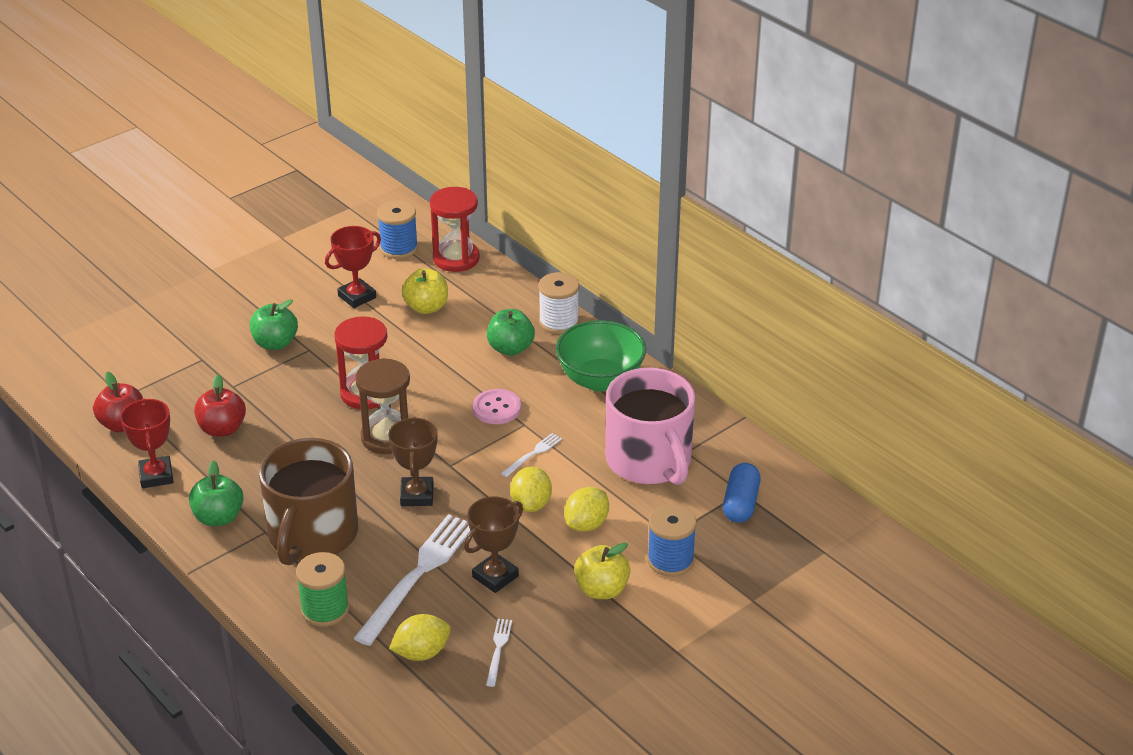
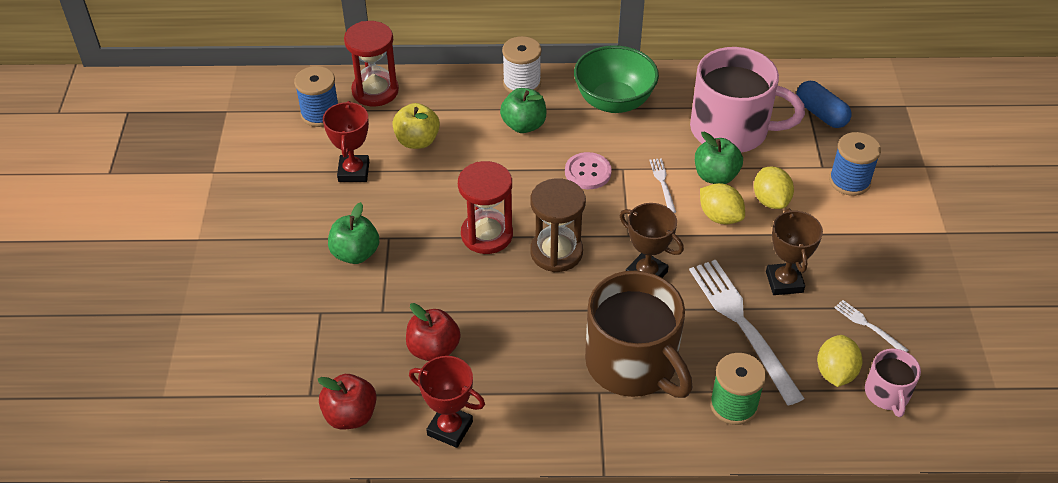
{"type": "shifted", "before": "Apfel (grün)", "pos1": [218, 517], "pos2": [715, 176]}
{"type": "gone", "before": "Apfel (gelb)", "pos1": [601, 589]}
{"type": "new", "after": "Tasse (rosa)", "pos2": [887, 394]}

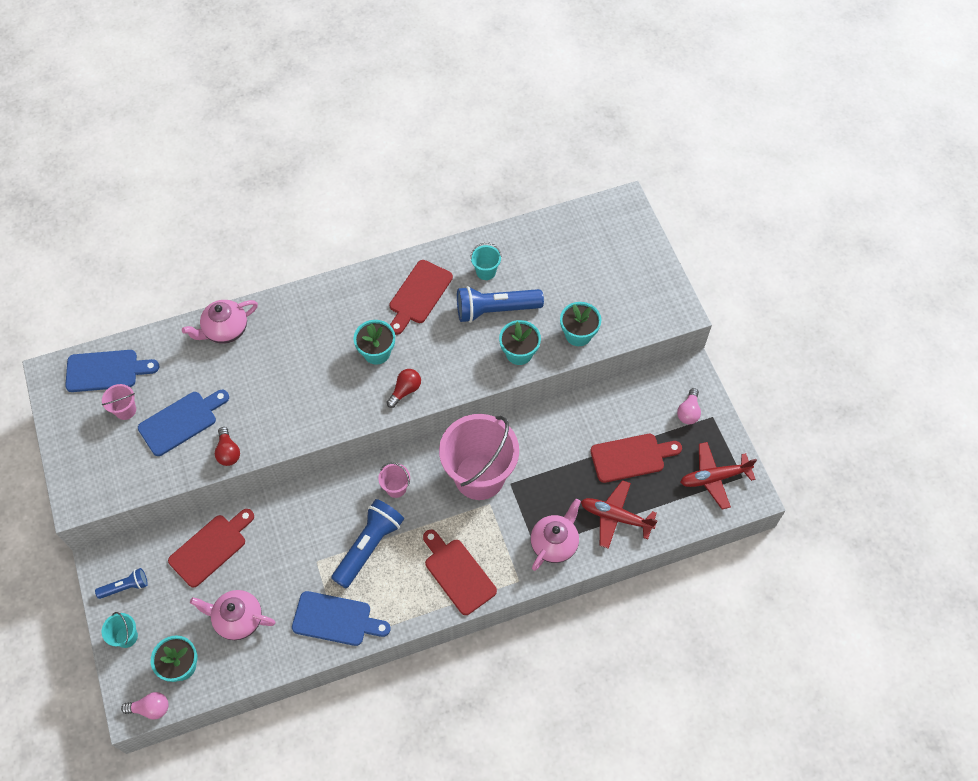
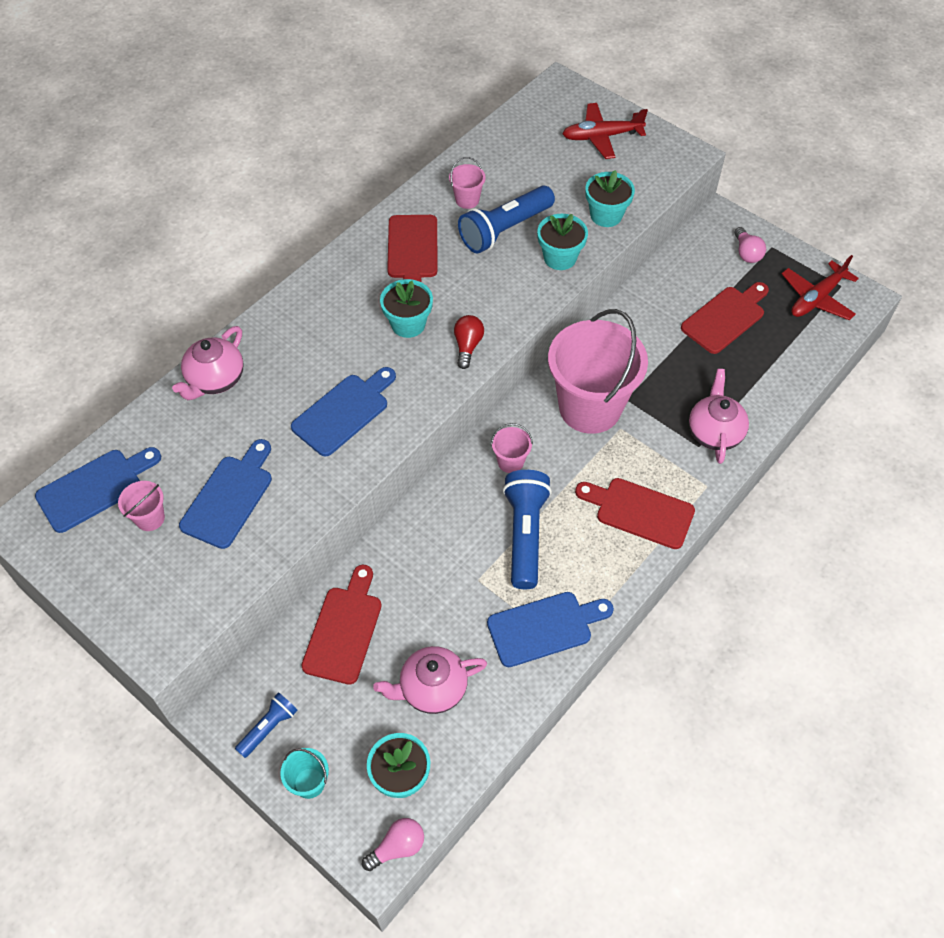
{"type": "gone", "before": "Glühbirne (rot)", "pos1": [228, 452]}
{"type": "repainted", "before": "Eimer (türkis)", "after": "Eimer (rosa)", "pos1": [486, 271], "pos2": [467, 200]}
{"type": "shifted", "before": "Flugzeug (rot)", "pos1": [615, 517], "pos2": [601, 137]}
{"type": "new", "after": "Schneidebrett (blau)", "pos2": [344, 412]}

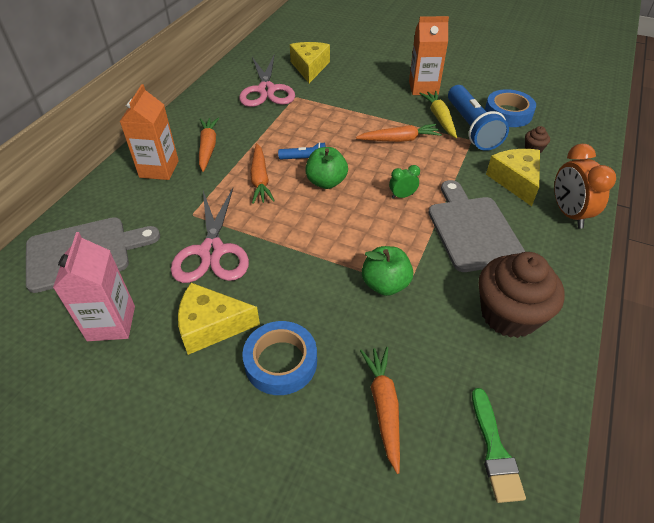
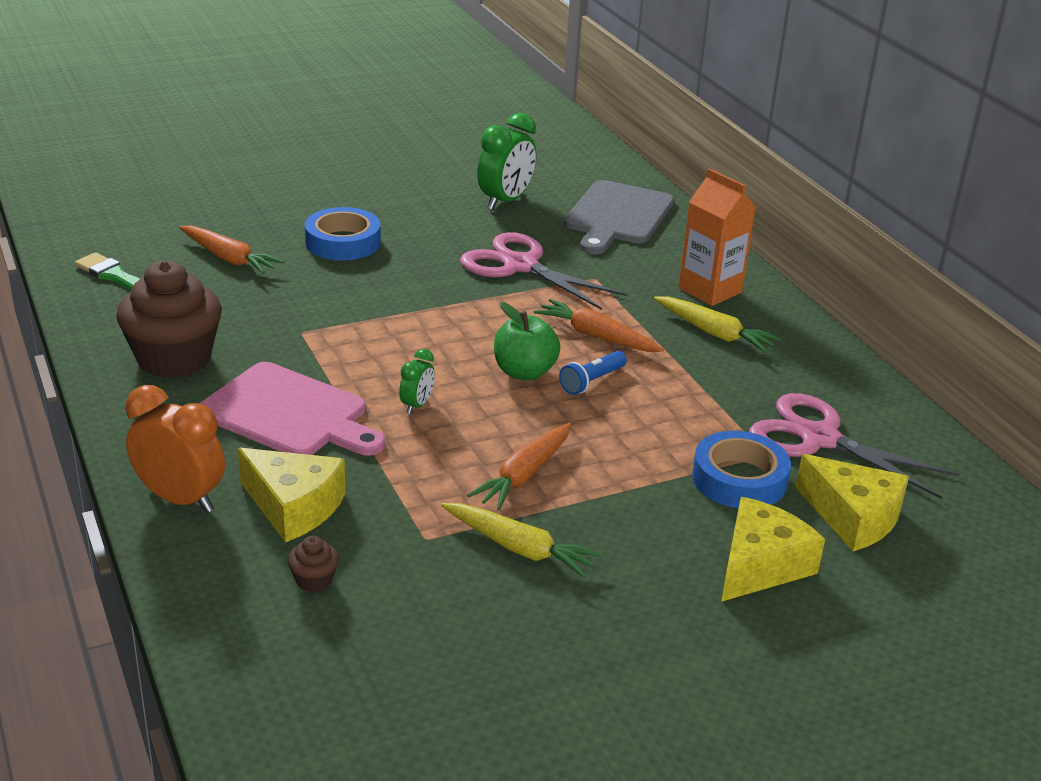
{"type": "swapped", "before": "Getränkekarton (rosa)", "after": "Wecker (grün)", "pos1": [111, 323], "pos2": [505, 201]}
{"type": "shifted", "before": "Käse (gelb)", "pos1": [211, 326], "pos2": [760, 565]}
{"type": "repainted", "before": "Karotte (orange)", "after": "Karotte (gelb)", "pos1": [208, 148], "pos2": [714, 333]}
{"type": "gone", "before": "Apfel (grün)", "pos1": [385, 284]}
{"type": "gone", "before": "Getränkekarton (orange)", "pos1": [423, 88]}
{"type": "repainted", "before": "Schneidebrett (grau)", "after": "Schneidebrett (rosa)", "pos1": [472, 229], "pos2": [289, 414]}
{"type": "gone", "before": "Taschenlampe (blau)", "pos1": [471, 128]}
{"type": "shifted", "before": "Klebeband (blau)", "pos1": [508, 113], "pos2": [739, 479]}

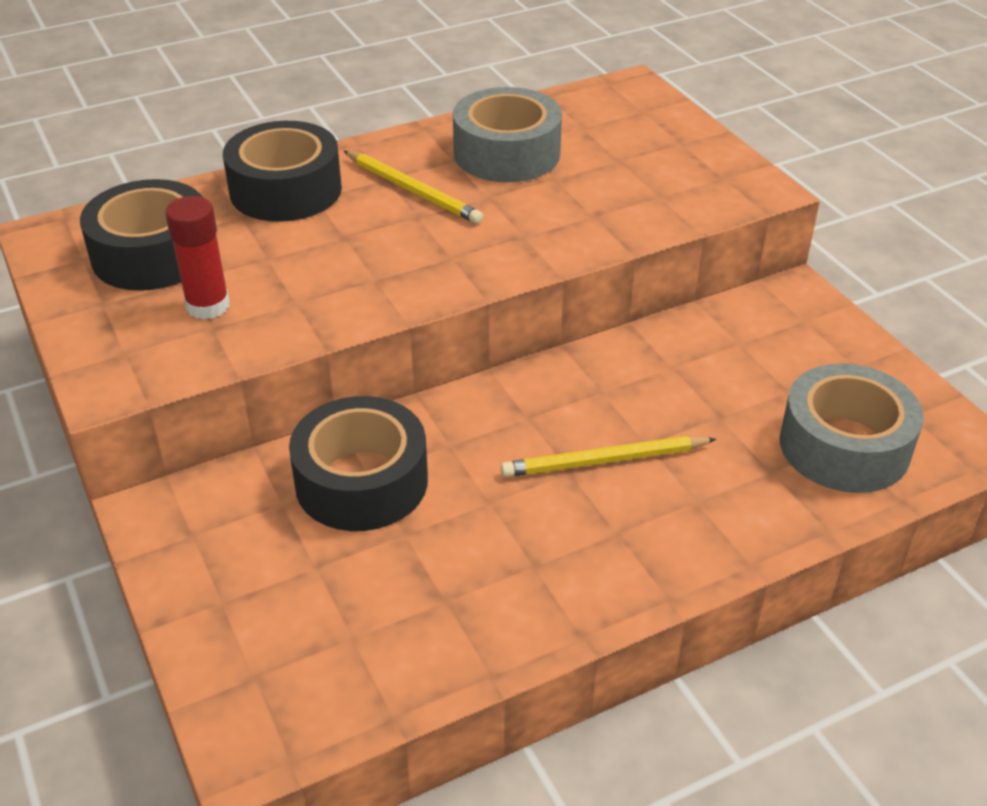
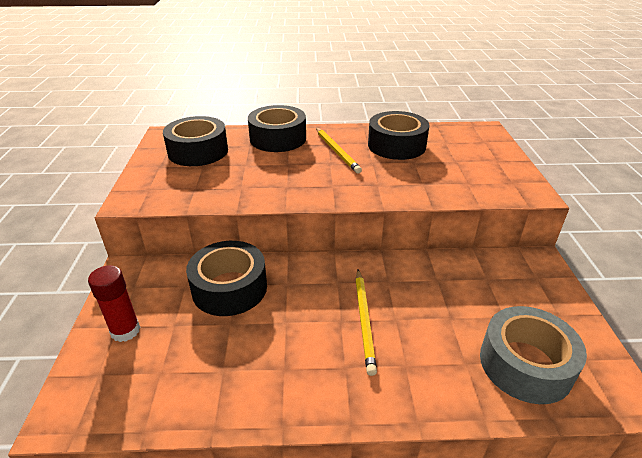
{"type": "shifted", "before": "Klebestift (rot)", "pos1": [208, 306], "pos2": [125, 330]}
{"type": "repainted", "before": "Klebeband (grau)", "after": "Klebeband (schwarz)", "pos1": [507, 153], "pos2": [396, 145]}
{"type": "rotated", "before": "Bleistift (gelb)", "pos1": [604, 461], "pos2": [364, 321], "turn": -105}

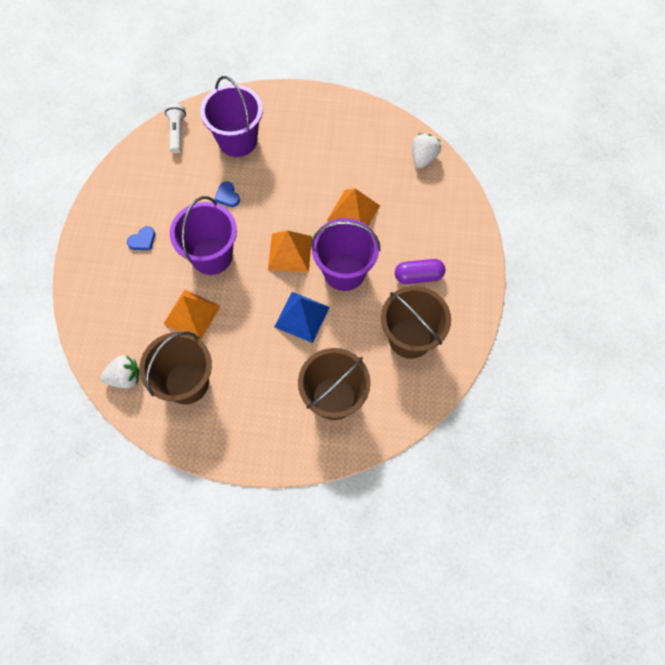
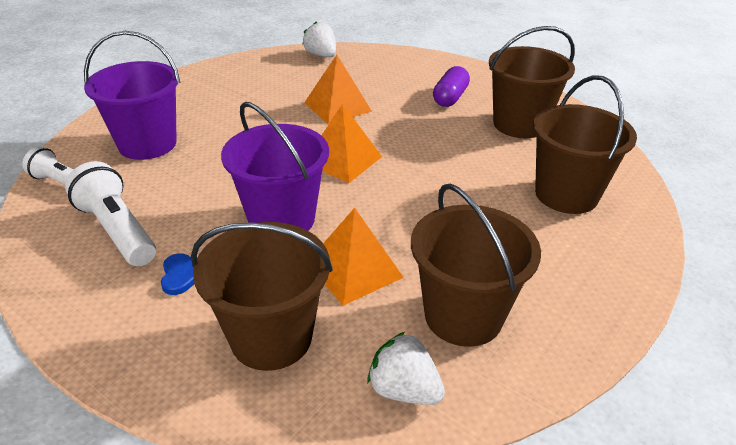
{"type": "rotated", "before": "Erdbeere (weiß)", "pos1": [125, 377], "pos2": [403, 390], "turn": -75}
{"type": "gone", "before": "Herz (blau)", "pos1": [227, 196]}
{"type": "gone", "before": "Pyramide (blau)", "pos1": [302, 317]}
{"type": "gone", "before": "Eimer (lila)", "pos1": [344, 272]}
{"type": "new", "after": "Taschenlampe (weiß)", "pos2": [117, 230]}
{"type": "new", "after": "Eimer (braun)", "pos2": [271, 337]}

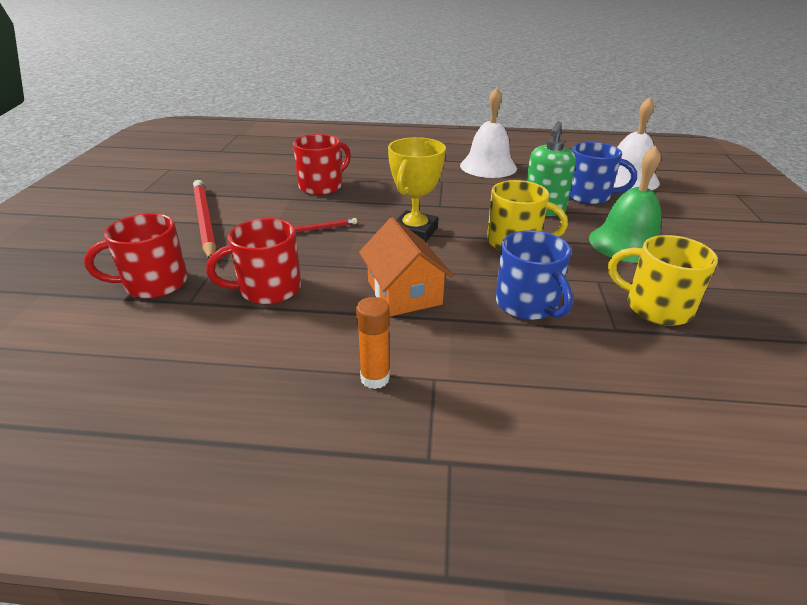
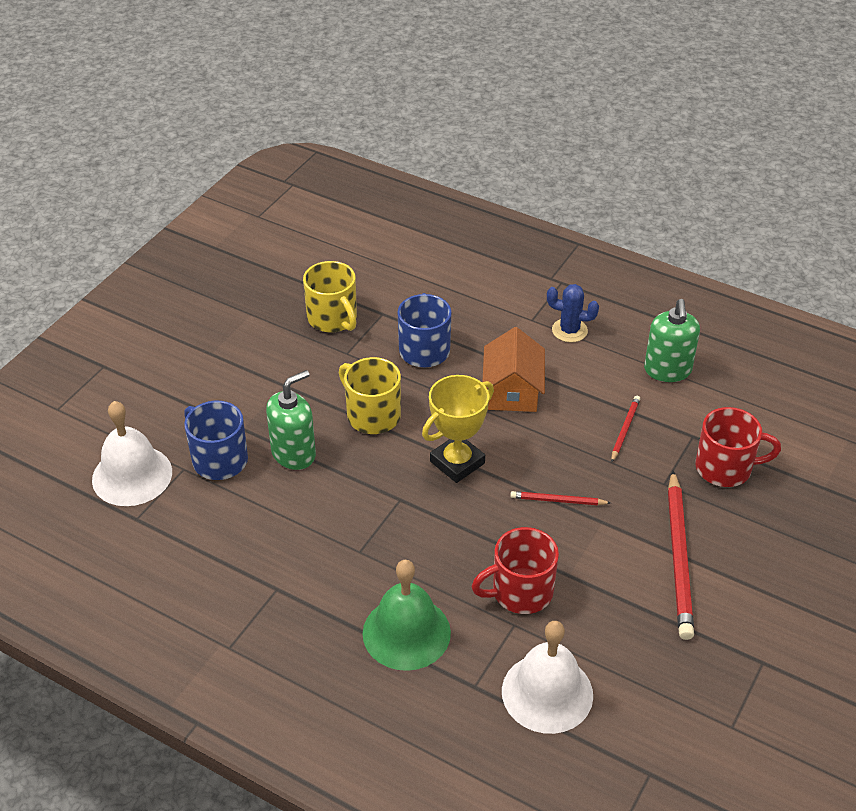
{"type": "swapped", "before": "Tasse (rot)", "after": "Bleistift (rot)", "pos1": [268, 289], "pos2": [624, 429]}
{"type": "swapped", "before": "Klebestift (orange)", "after": "Kaktus (blau)", "pos1": [375, 378], "pos2": [569, 330]}
{"type": "shifted", "before": "Glocke (weiß)", "pos1": [488, 166], "pos2": [547, 693]}
{"type": "shifted", "before": "Glocke (grün)", "pos1": [627, 243], "pos2": [406, 632]}
{"type": "new", "after": "Seifenspender (grün)", "pos2": [667, 370]}

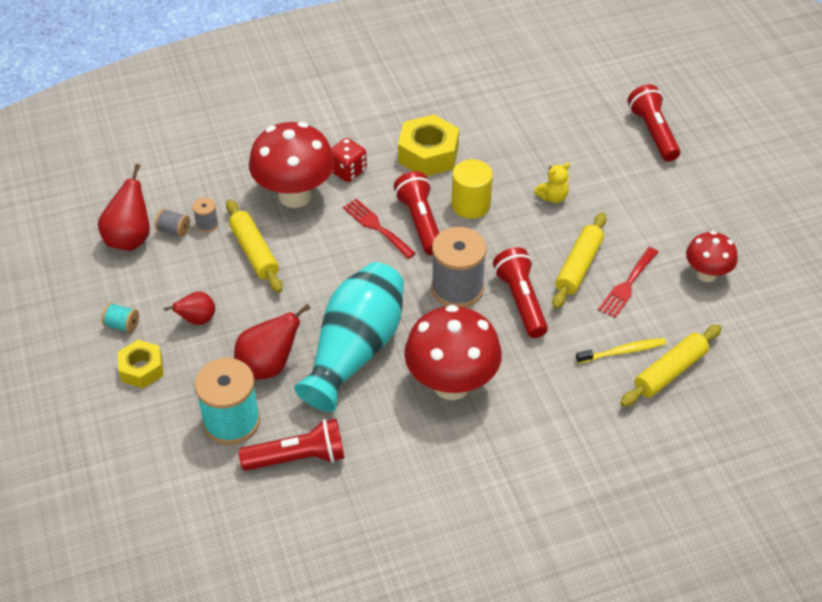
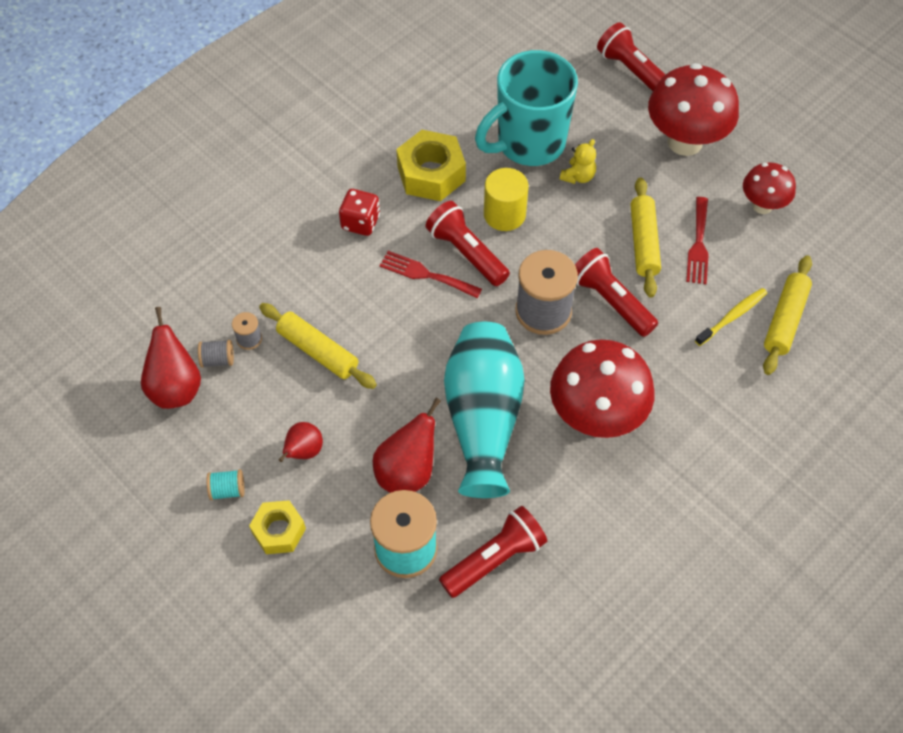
{"type": "shifted", "before": "Pilz (rot)", "pos1": [295, 195], "pos2": [684, 142]}
{"type": "new", "after": "Tasse (türkis)", "pos2": [529, 143]}

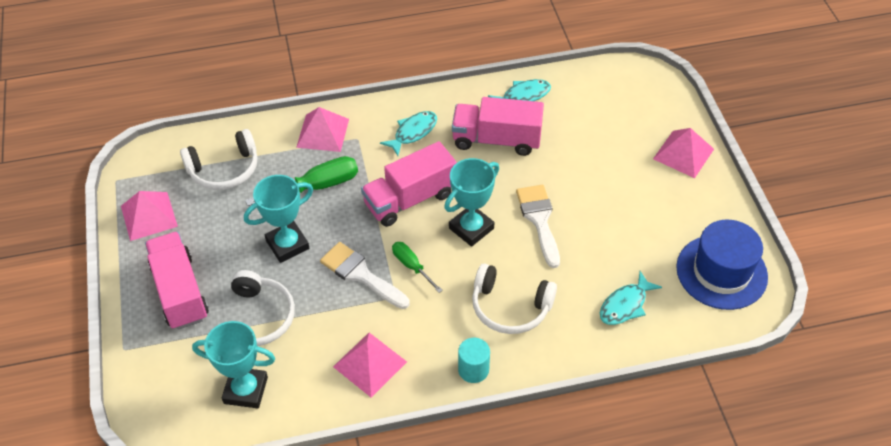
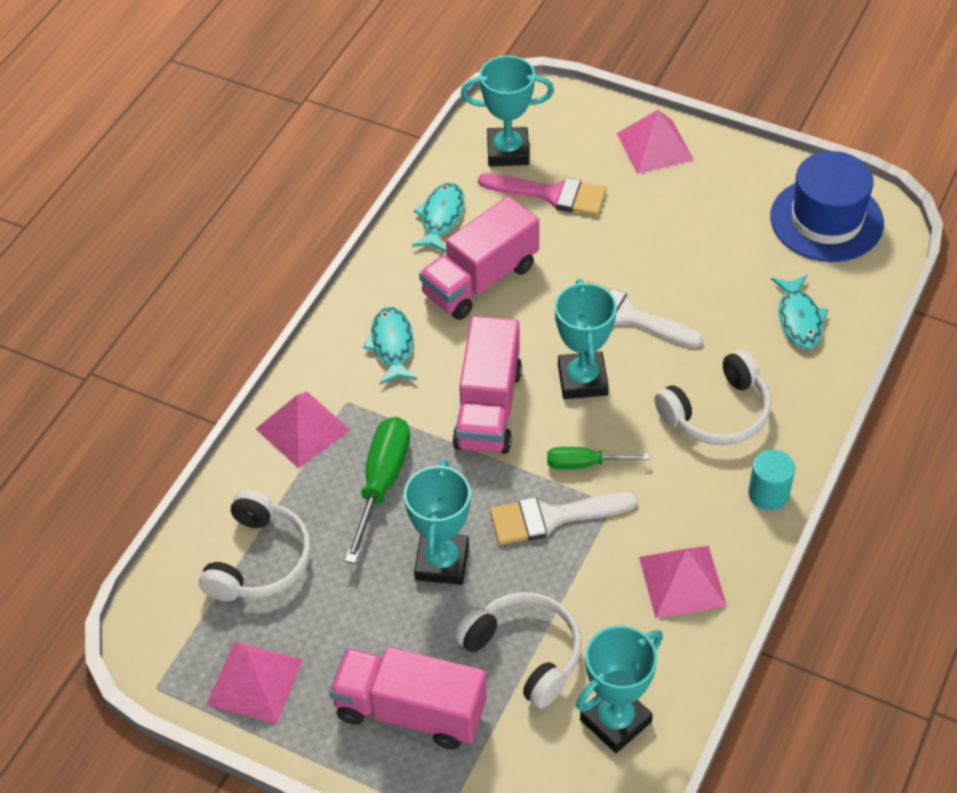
{"type": "new", "after": "Pokal (türkis)", "pos2": [508, 151]}
{"type": "new", "after": "Pinsel (rosa)", "pos2": [551, 194]}

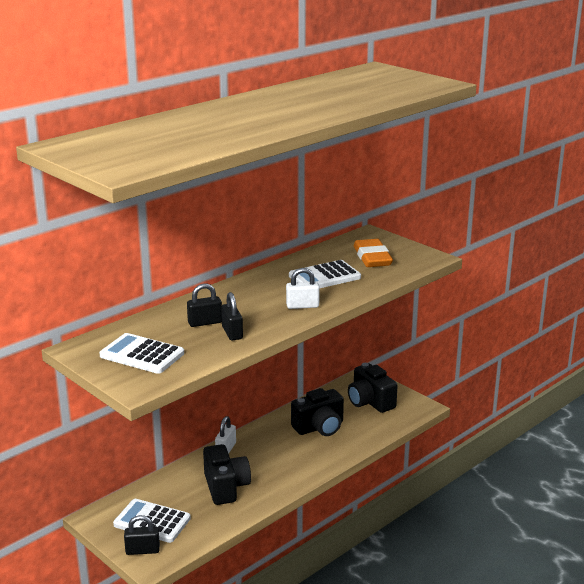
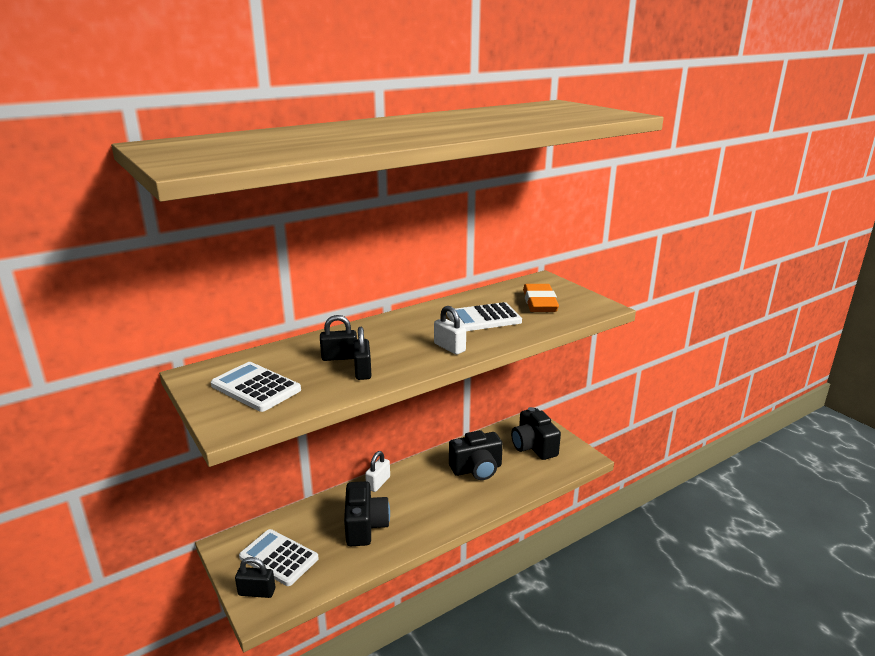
{"type": "rotated", "before": "Vorhängeschloss (weiß)", "pos1": [302, 306], "pos2": [449, 347], "turn": 45}

